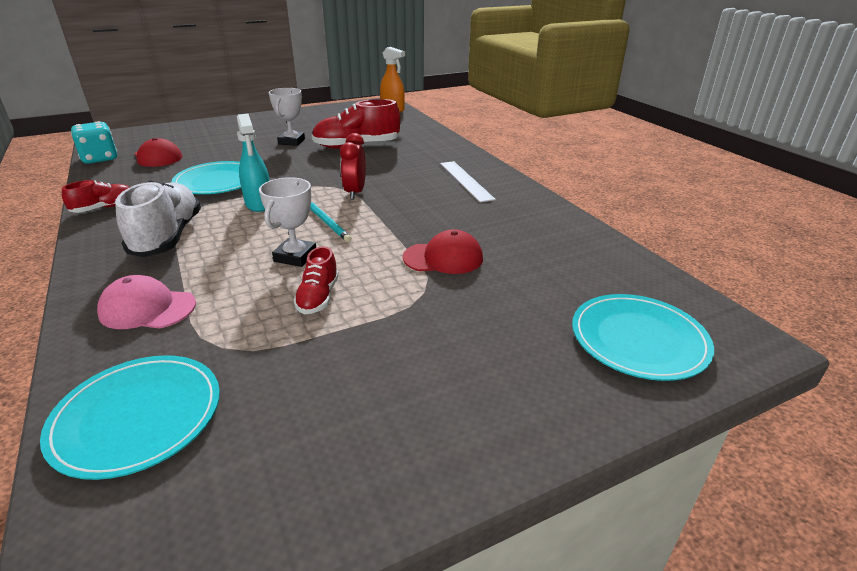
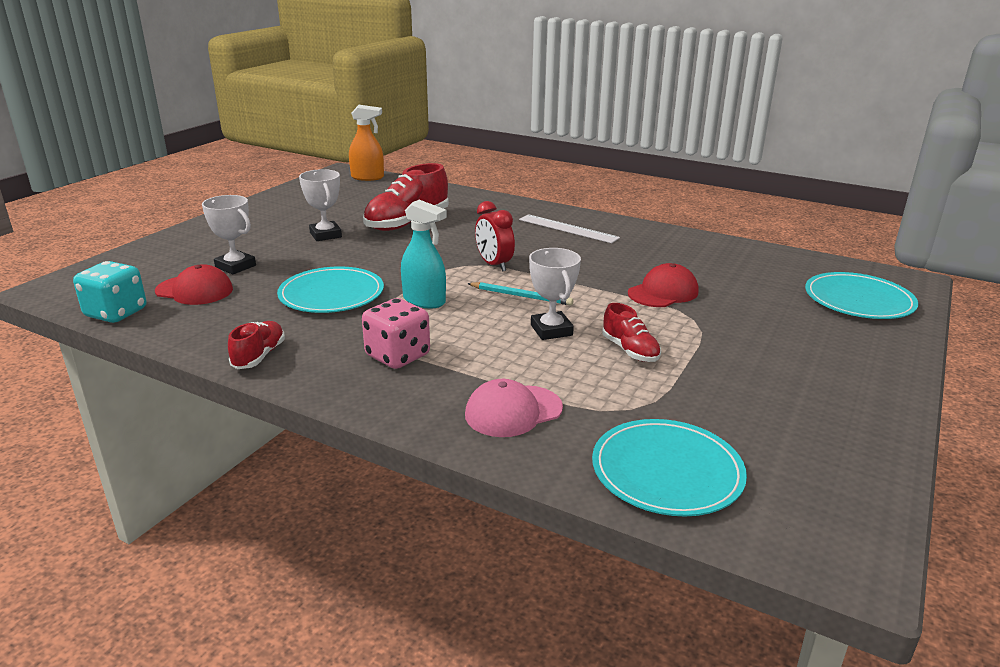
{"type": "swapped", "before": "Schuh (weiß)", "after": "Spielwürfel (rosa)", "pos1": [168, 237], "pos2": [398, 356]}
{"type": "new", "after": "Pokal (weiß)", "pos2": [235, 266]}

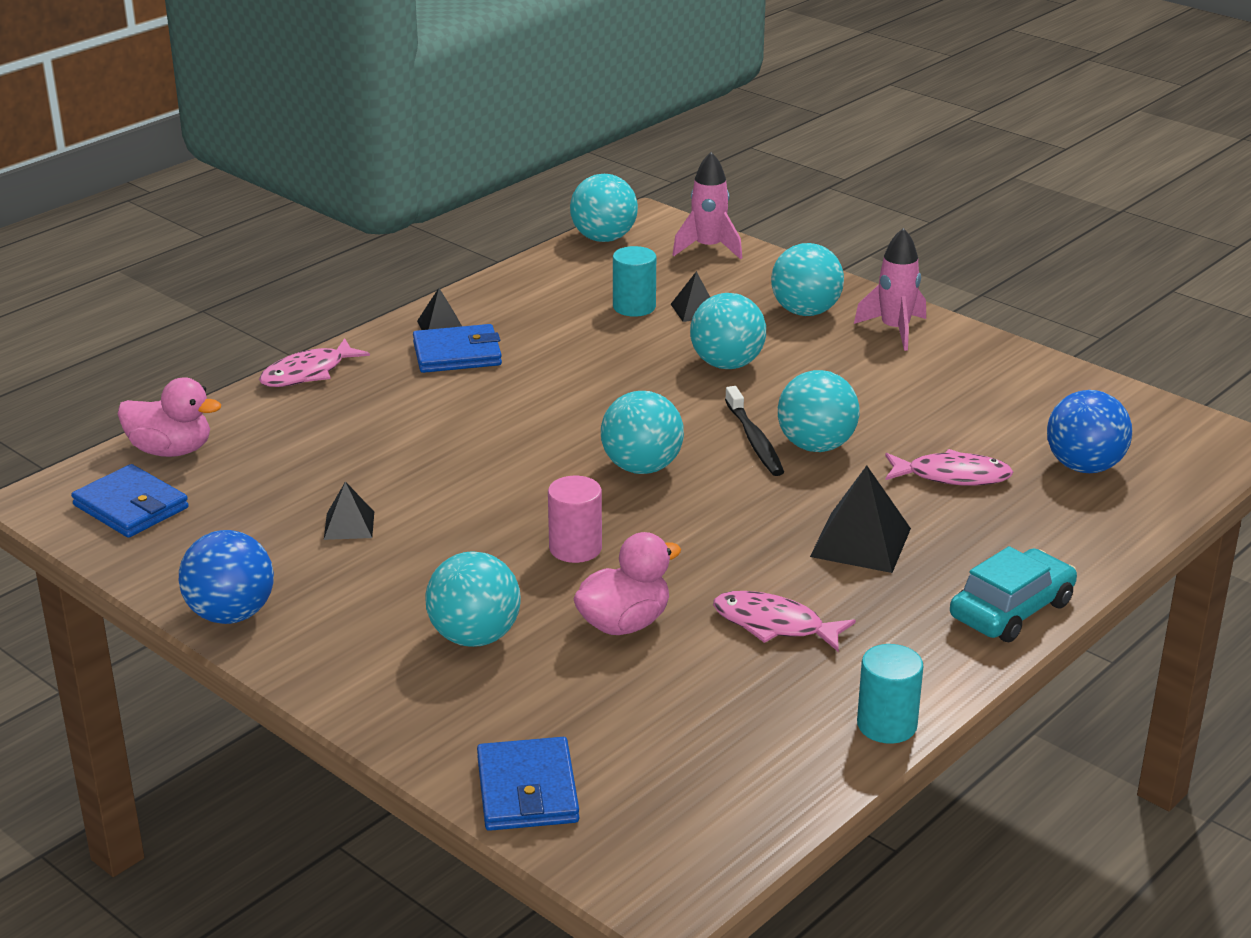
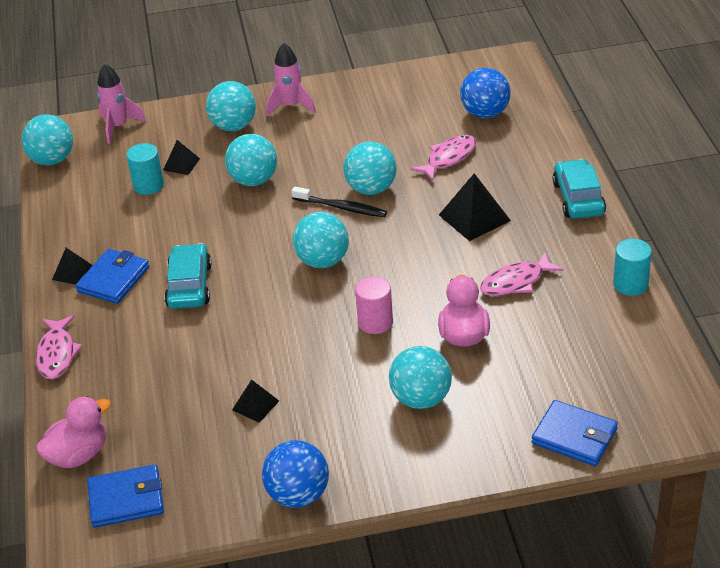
{"type": "new", "after": "Auto (türkis)", "pos2": [189, 285]}

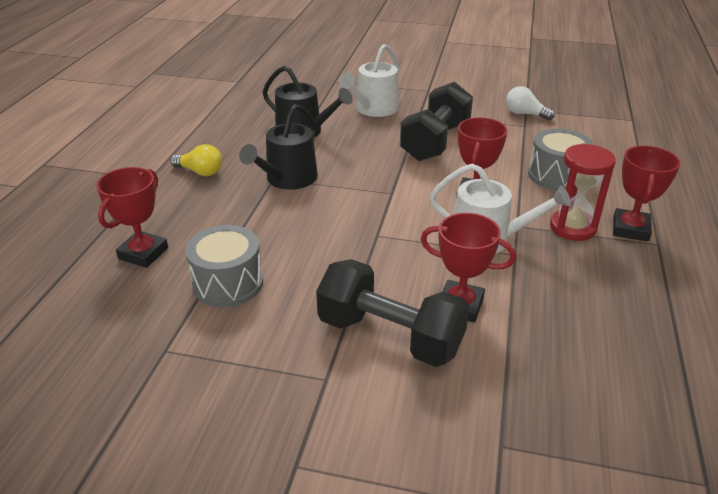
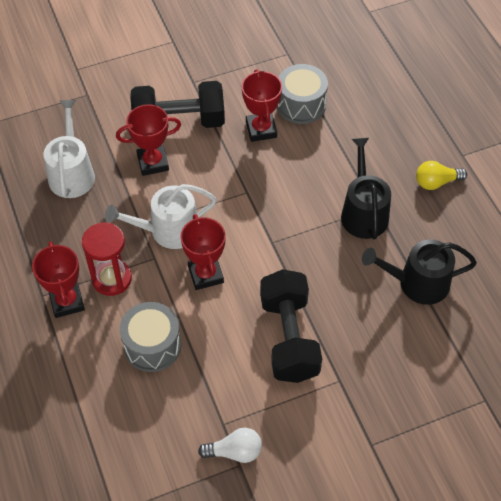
{"type": "shifted", "before": "Pokal (rot)", "pos1": [143, 253], "pos2": [261, 129]}
{"type": "shifted", "before": "Gießkanne (weiß)", "pos1": [373, 109], "pos2": [72, 173]}

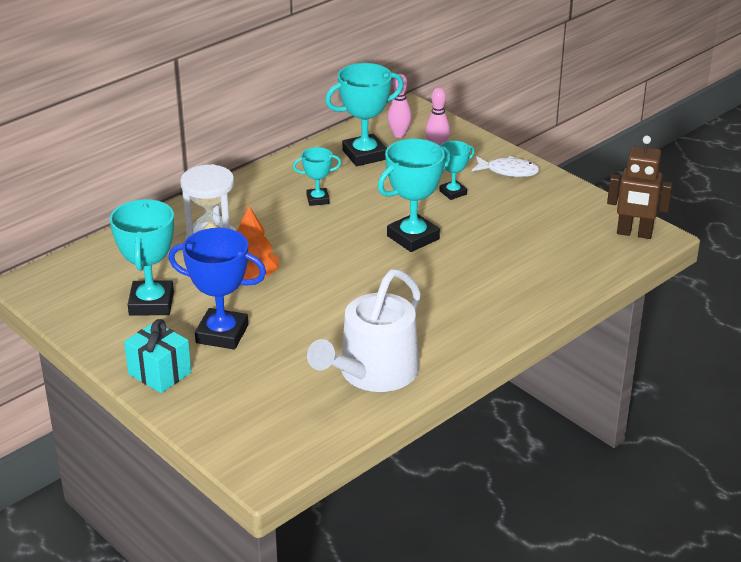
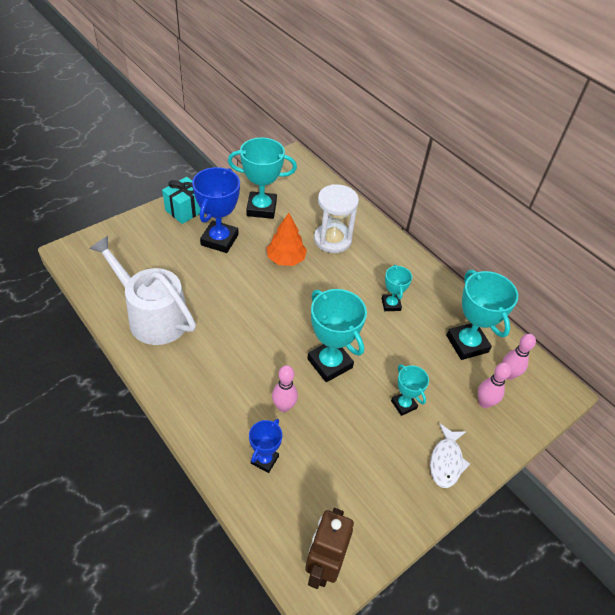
{"type": "new", "after": "Pokal (blau)", "pos2": [264, 460]}
{"type": "new", "after": "Bowlingkegel (rosa)", "pos2": [284, 406]}

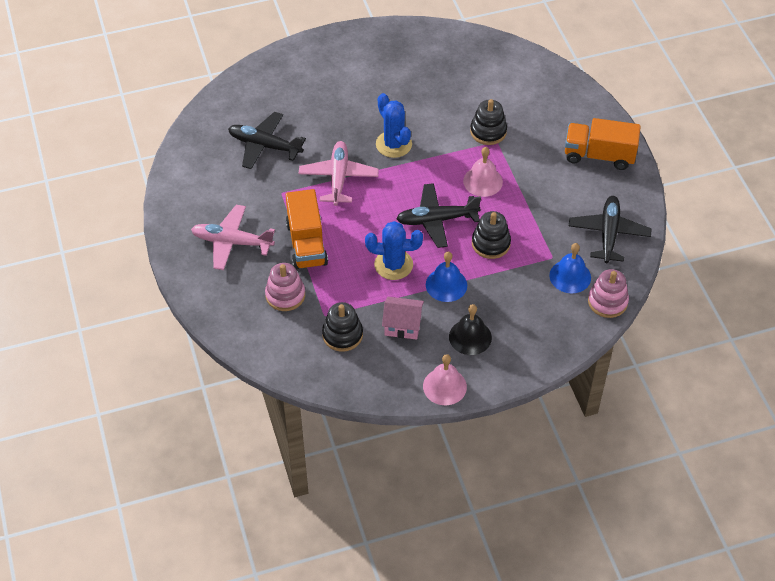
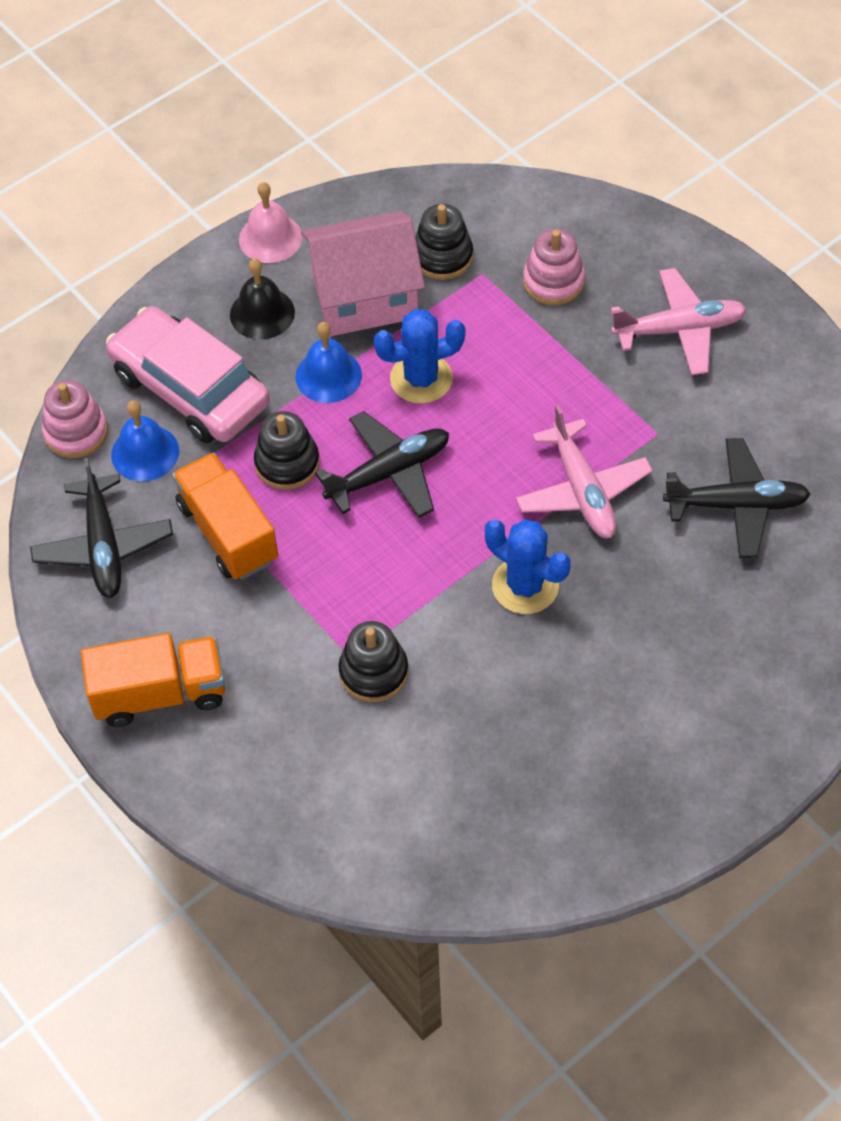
{"type": "shifted", "before": "Lastwagen (orange)", "pos1": [306, 244], "pos2": [228, 532]}
{"type": "scaled", "before": "Haus (rosa)", "pos1": [402, 325], "pos2": [365, 297], "scale": 1.81}
{"type": "gone", "before": "Glocke (rosa)", "pos1": [482, 181]}
{"type": "new", "after": "Auto (rosa)", "pos2": [190, 388]}

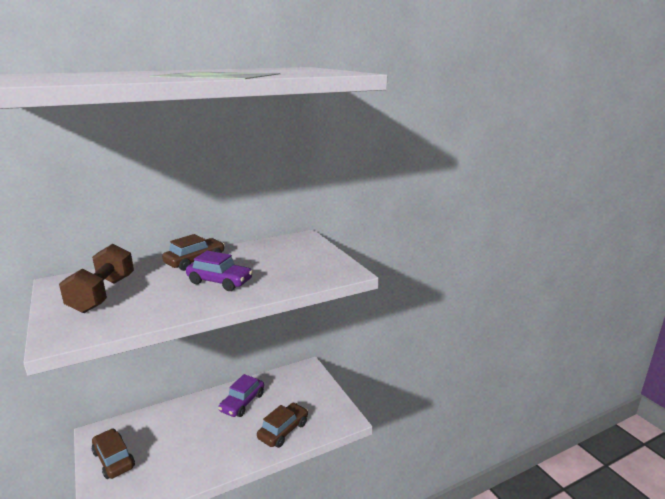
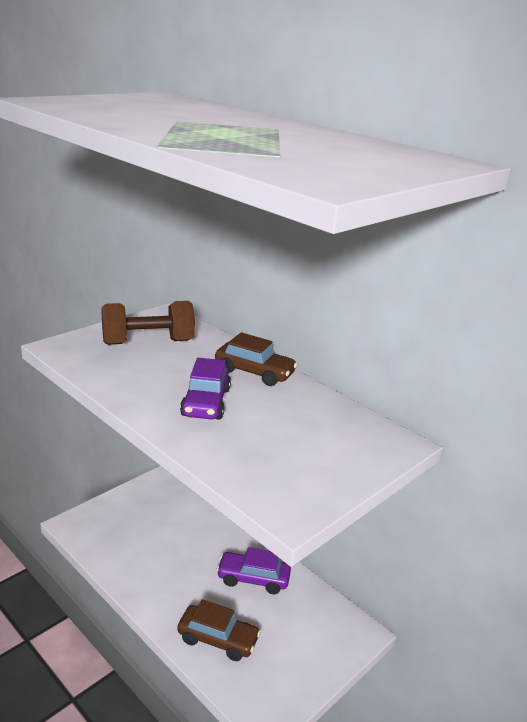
{"type": "gone", "before": "Auto (braun)", "pos1": [114, 459]}

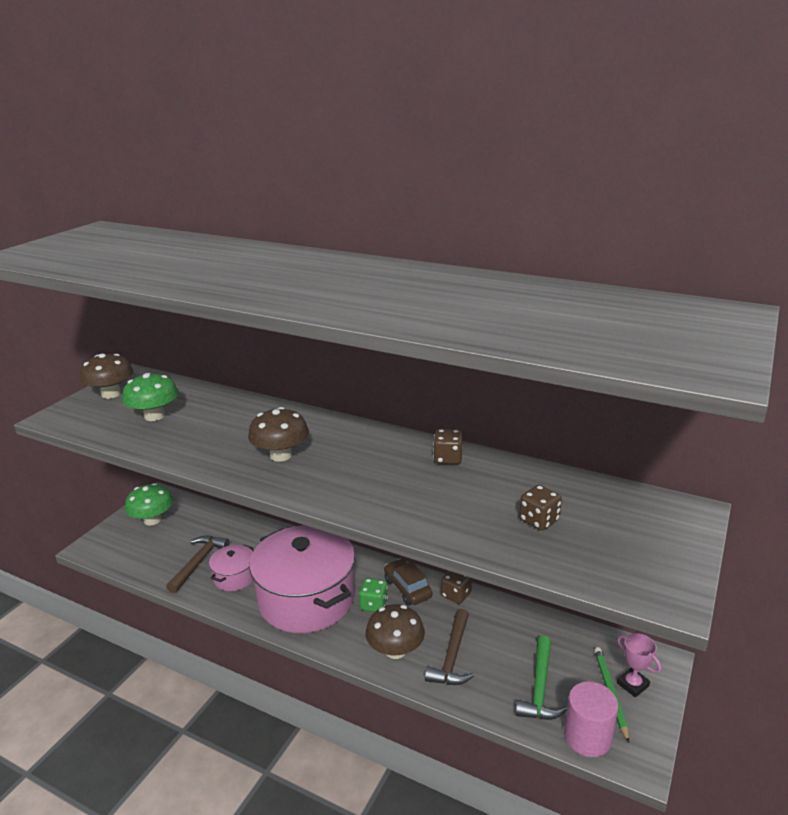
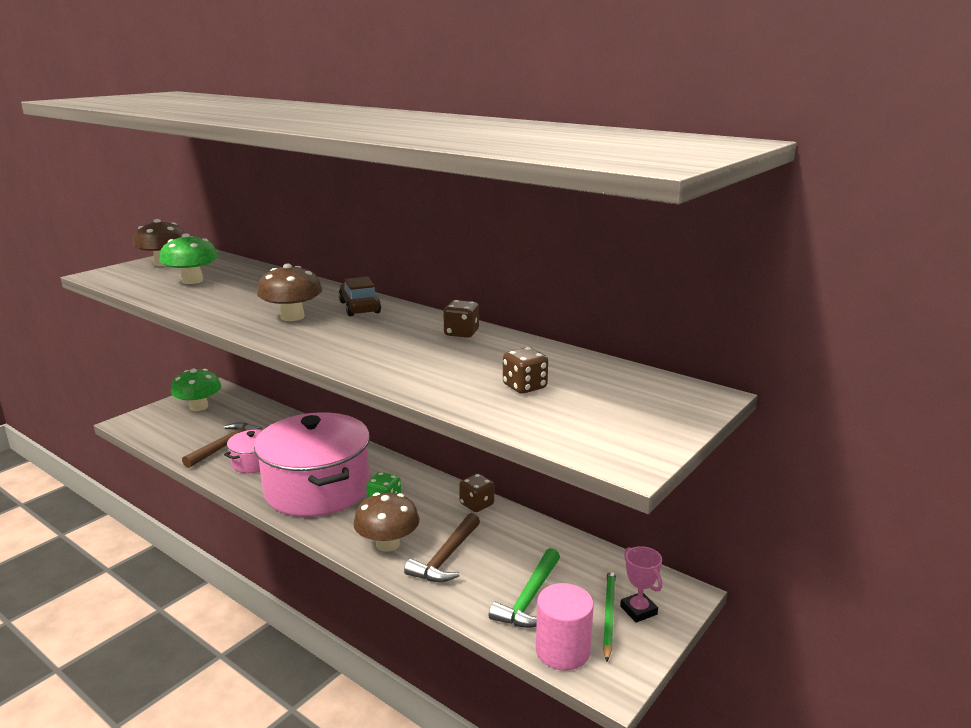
{"type": "shifted", "before": "Auto (braun)", "pos1": [407, 588], "pos2": [359, 307]}

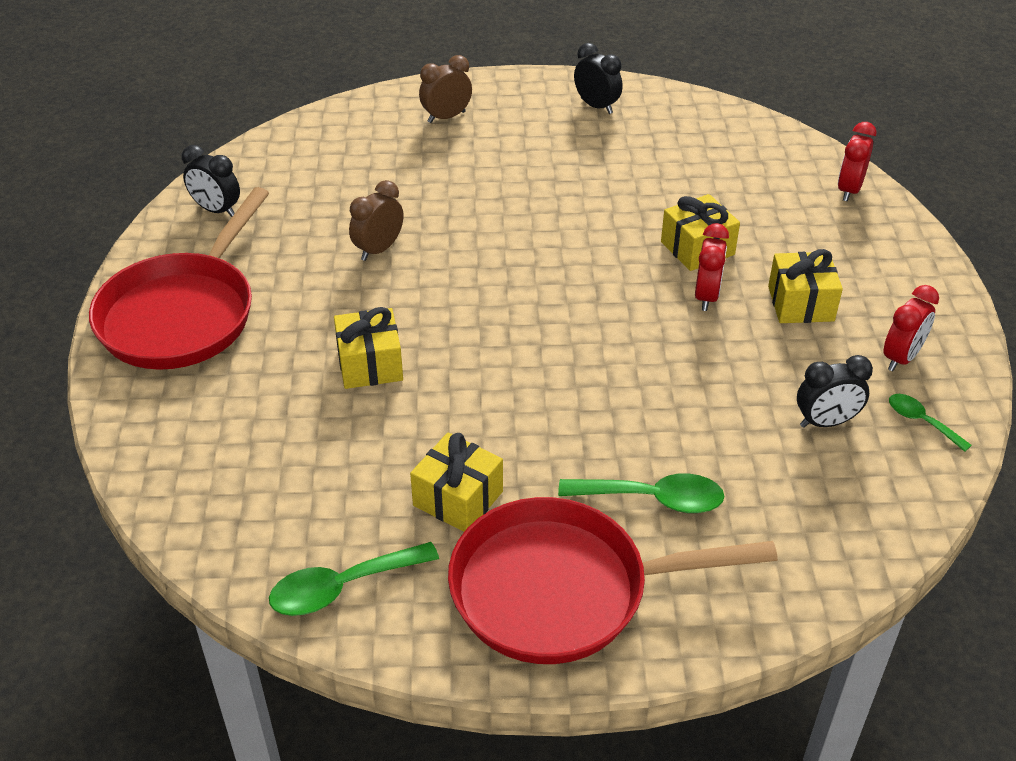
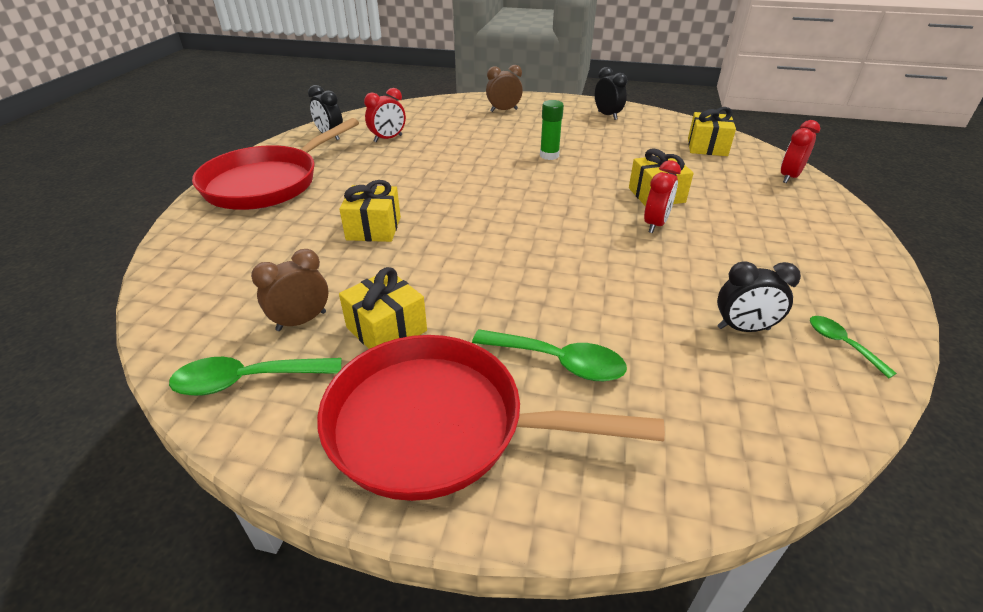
{"type": "shifted", "before": "Wecker (braun)", "pos1": [378, 249], "pos2": [301, 321]}
{"type": "shifted", "before": "Geschenk (gelb)", "pos1": [800, 303], "pos2": [707, 147]}
{"type": "shifted", "before": "Wecker (rot)", "pos1": [901, 358], "pos2": [388, 139]}
{"type": "new", "after": "Klebestift (grün)", "pos2": [549, 155]}

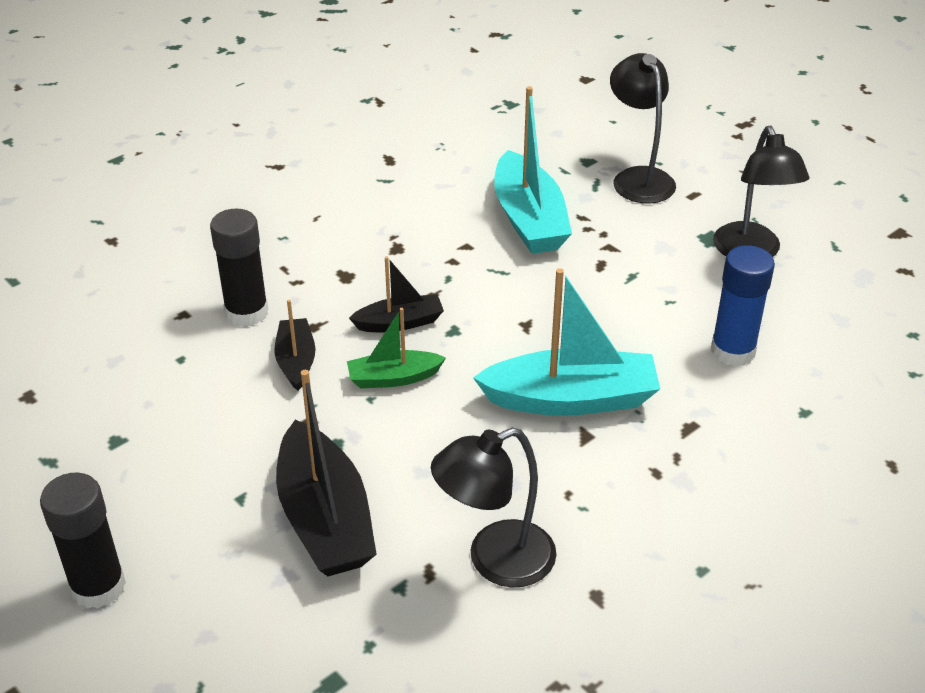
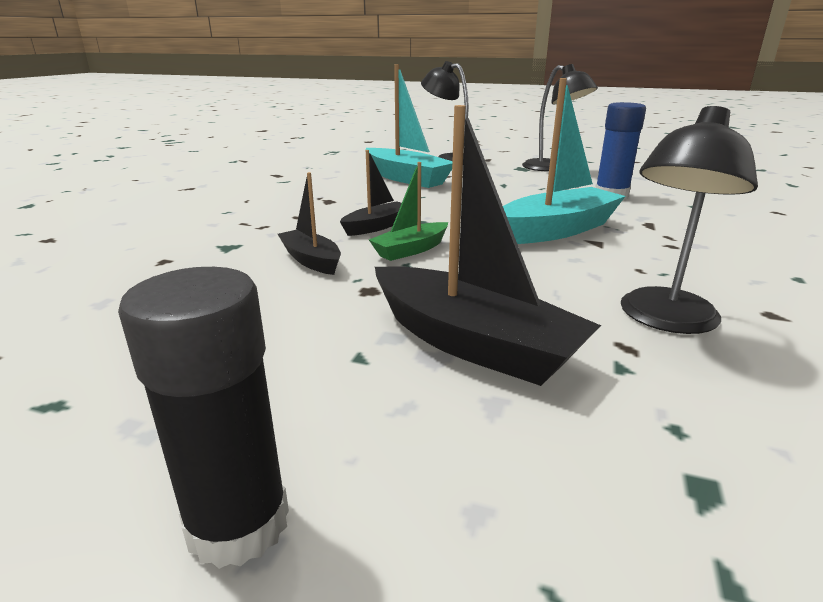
{"type": "gone", "before": "Klebestift (schwarz)", "pos1": [246, 312]}

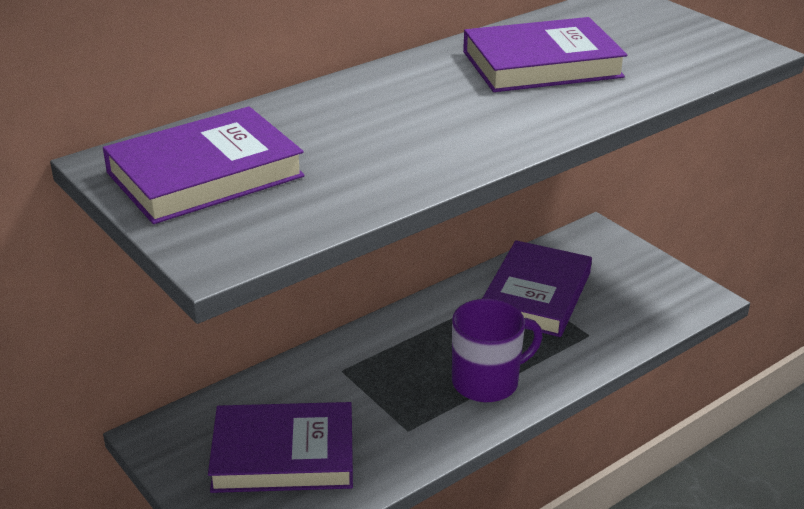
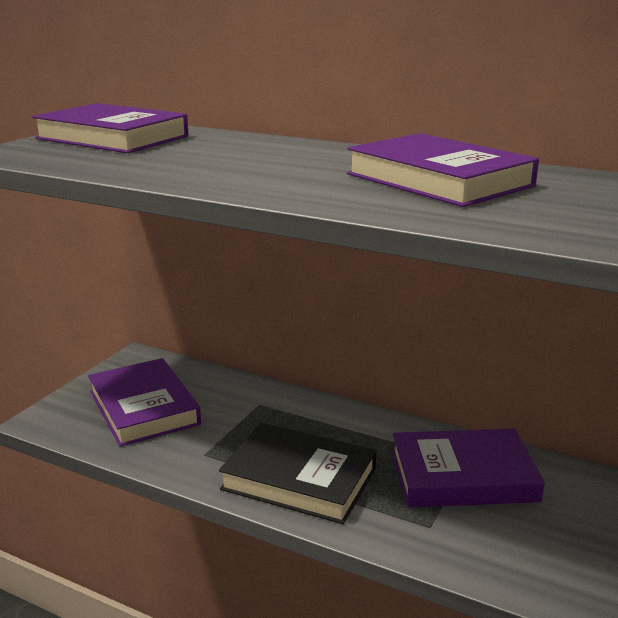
{"type": "swapped", "before": "Tasse (lila)", "after": "Buch (schwarz)", "pos1": [487, 382], "pos2": [299, 479]}

